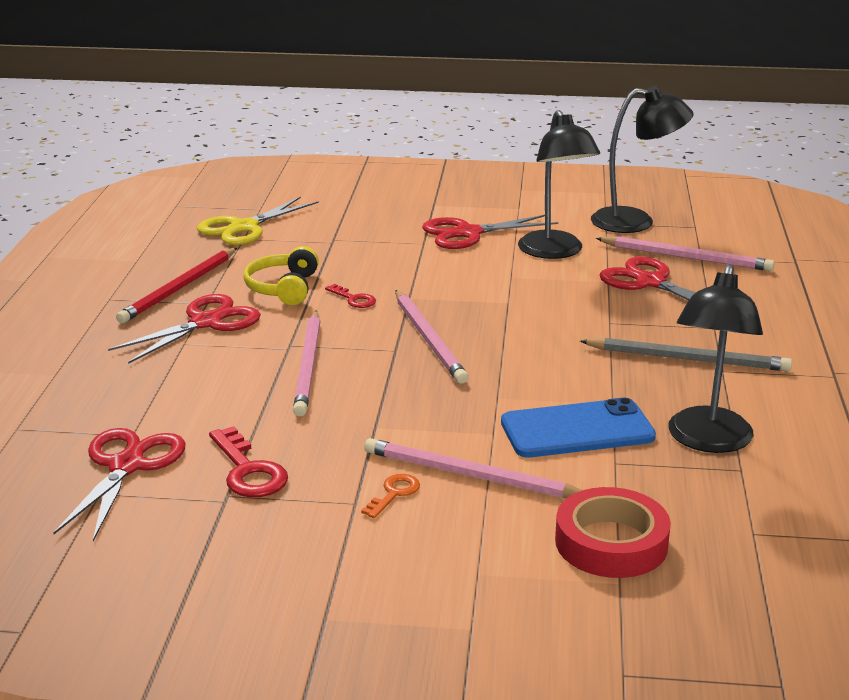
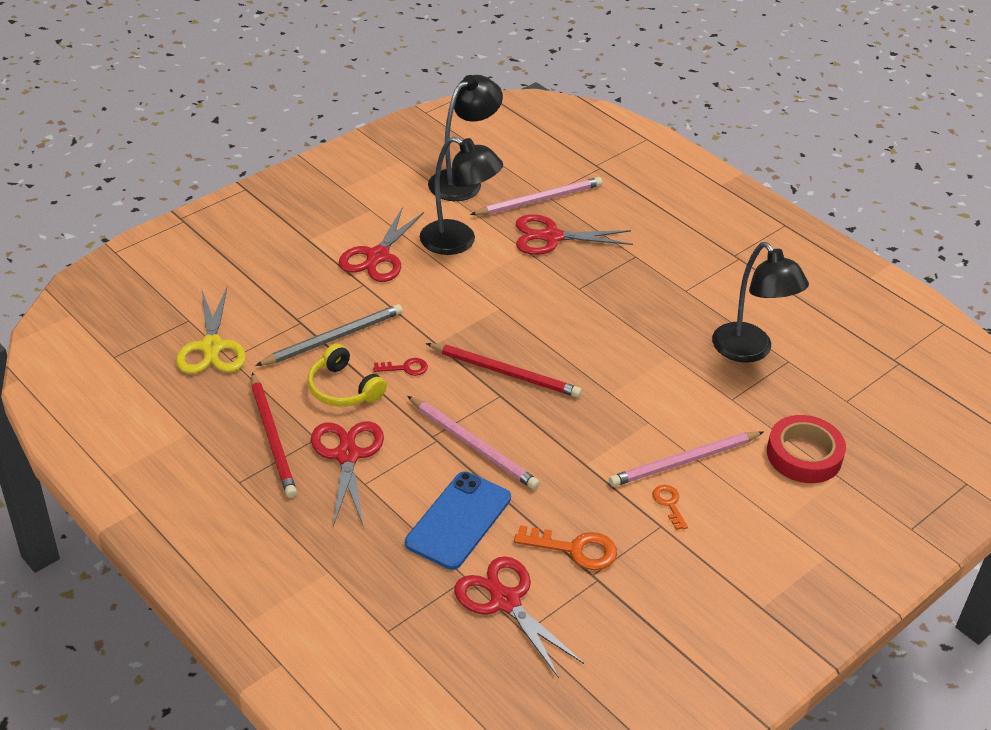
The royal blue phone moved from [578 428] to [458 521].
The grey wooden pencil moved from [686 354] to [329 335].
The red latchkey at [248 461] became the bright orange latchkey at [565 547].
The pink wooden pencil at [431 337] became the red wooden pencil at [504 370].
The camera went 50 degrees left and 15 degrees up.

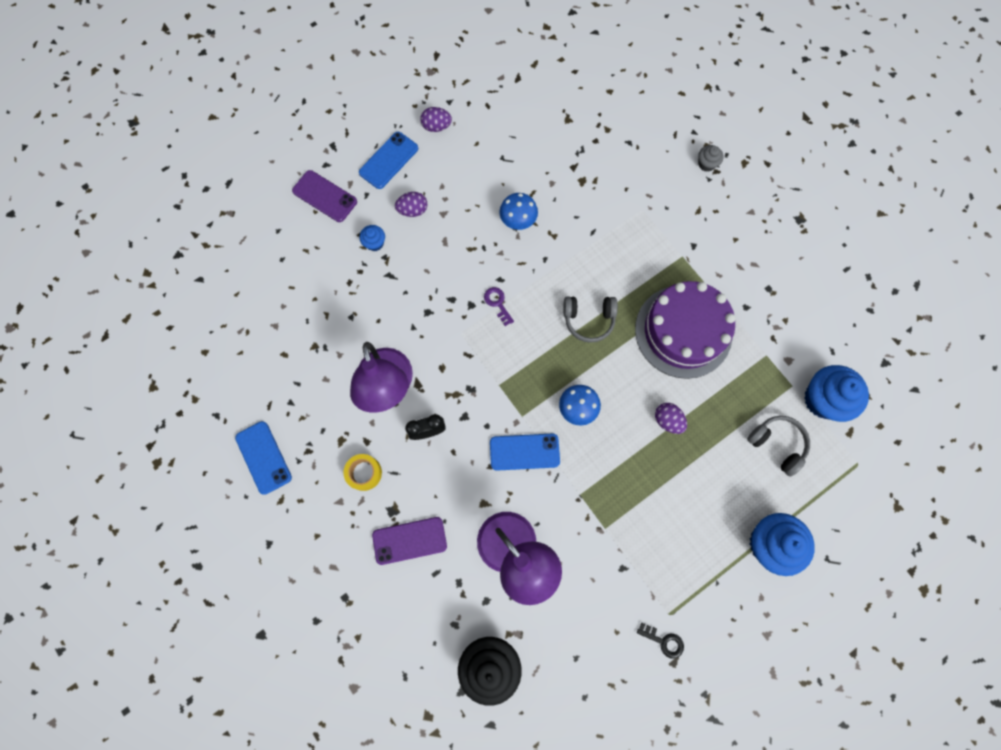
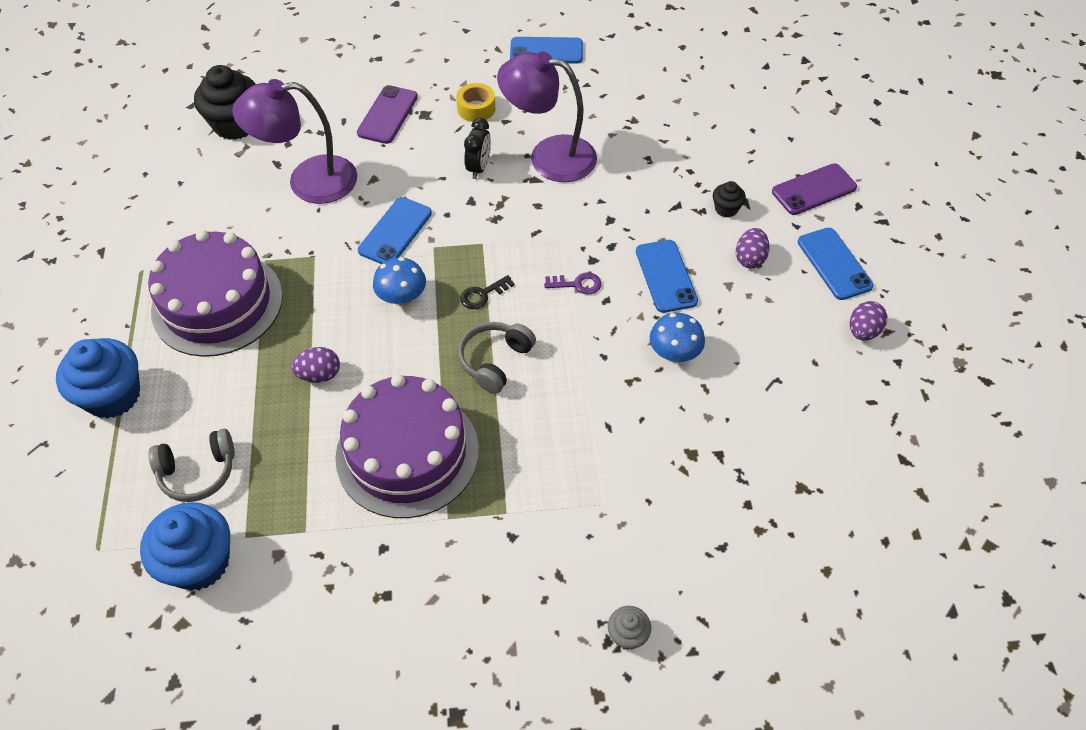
The royal purple gateau at [215 293] appeared.
The royal blue phone at [667 276] appeared.
The ebony latchkey moved from [660 640] to [487 292].
The royal blue fairy cake at [372 238] became the ebony fairy cake at [729 199].
The camera went 120 degrees right and 20 degrees down.

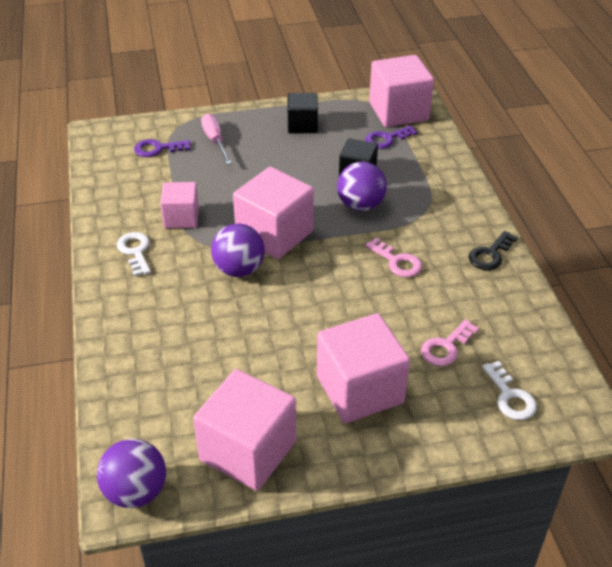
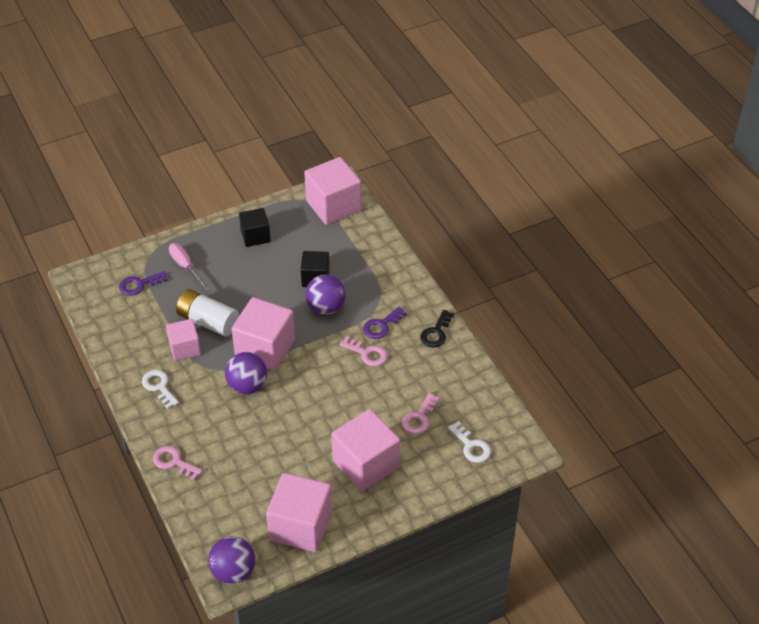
The pink latchkey at [178 463] appeared.
The pure white power cell at [207 312] appeared.
The royal purple latchkey moved from [391 137] to [385 323].
The camera went 15 degrees left and 5 degrees up.

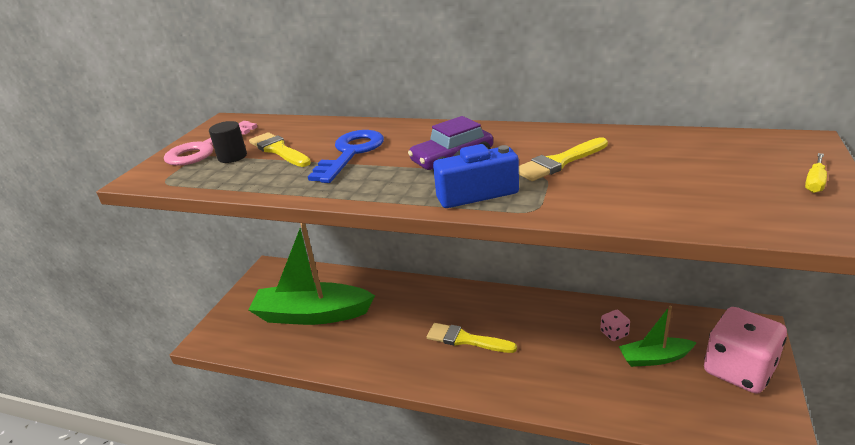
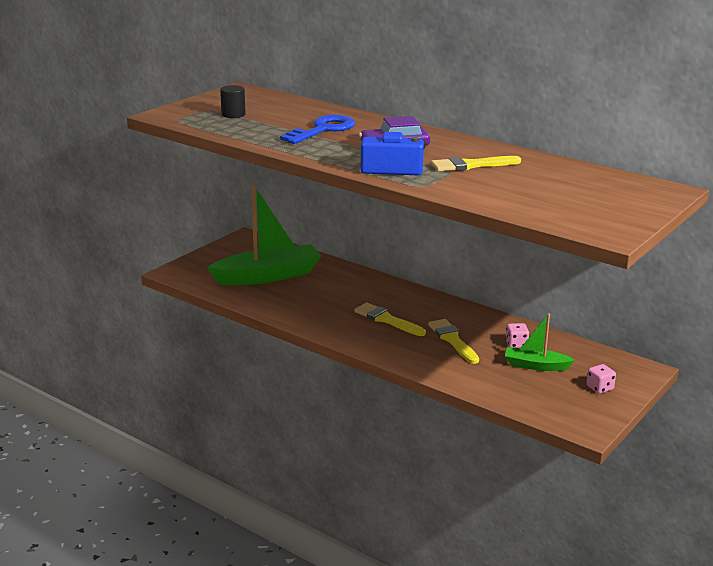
The pink latchkey at [210 143] disappeared.
The golden hand screwdriver at [816 173] disappeared.
The golden paint brush moved from [280 149] to [453 341].
The leaf-green toy boat at [311 274] turned 135 degrees clockwise.
The pink die at [745 350] changed to 0.42 times the size.
The camera went 15 degrees right and 5 degrees down.

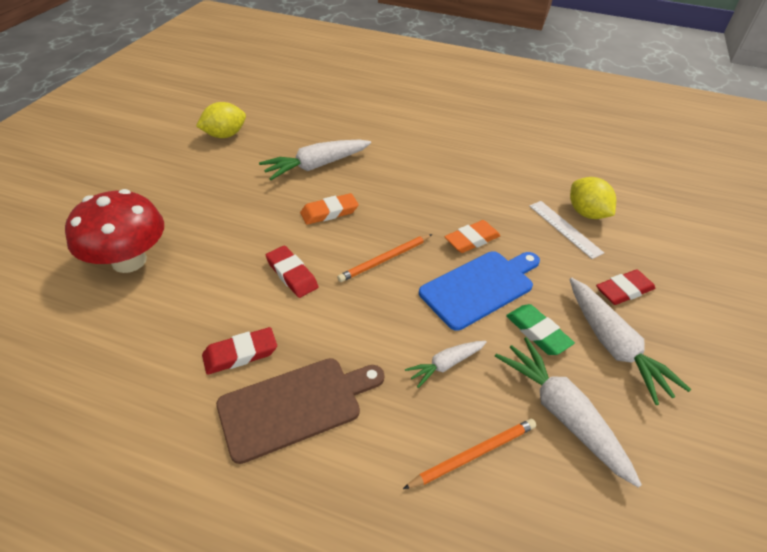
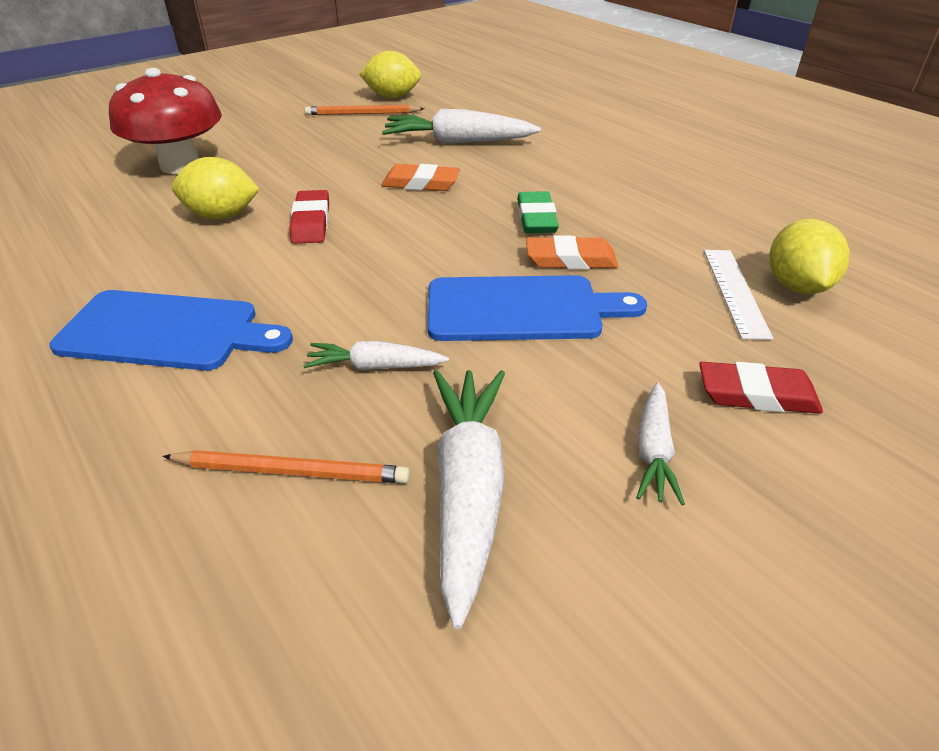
The red eraser at [239 351] disappeared.
The golden citrus fruit at [215 188] appeared.
The bright orange wooden pencil moved from [384 258] to [365 110].
The leaf-green eraser moved from [540 329] to [538 212].
The dark brown cutting board at [300 411] became the royal blue cutting board at [171 330].
The pure white root vegetable at [630 341] changed to 0.56 times the size.
The camera went 35 degrees right and 5 degrees down.

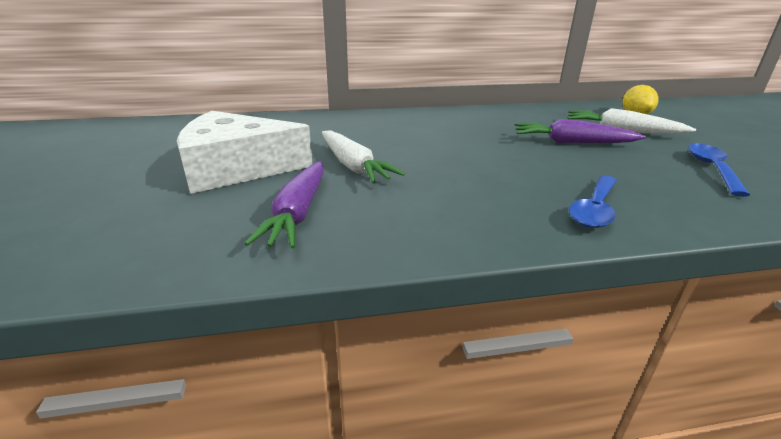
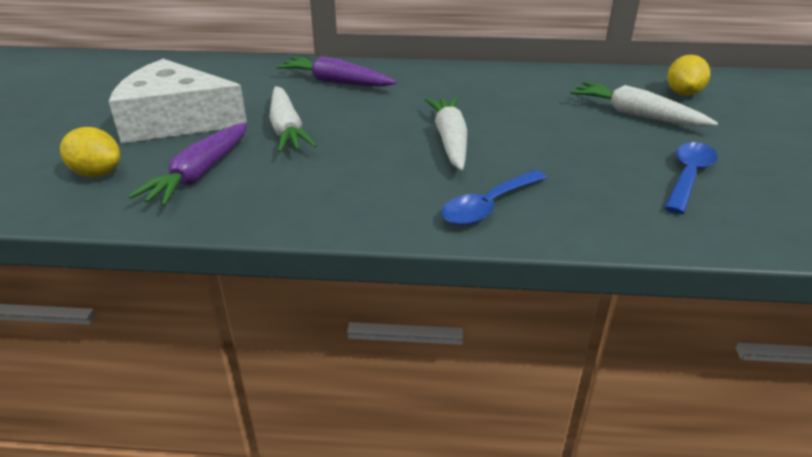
The golden citrus fruit at [90 152] appeared.
The pure white root vegetable at [446 133] appeared.
The royal purple root vegetable moved from [580 131] to [336 71].
The camera went 15 degrees right and 5 degrees up.

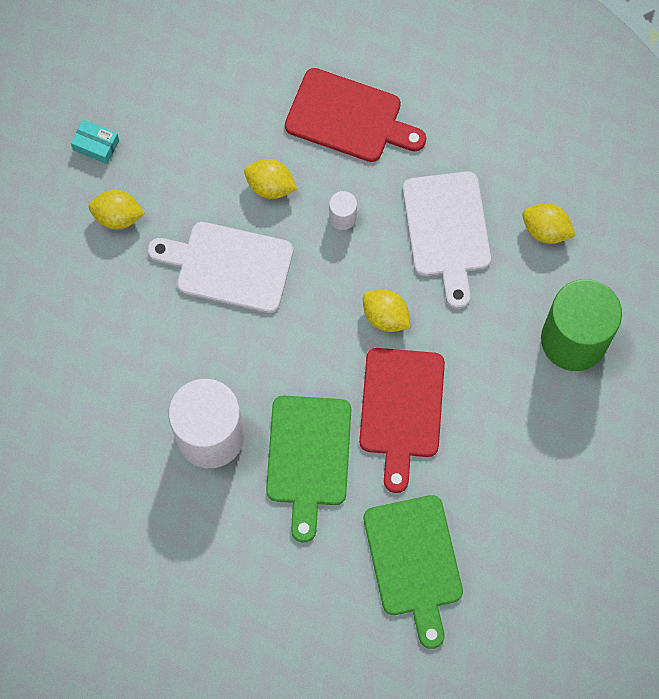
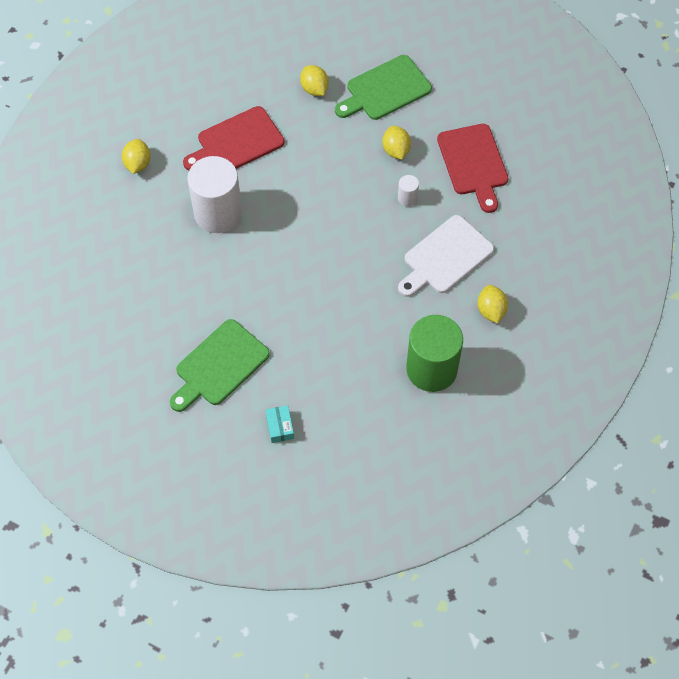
The pure white cutting board at [220 267] disappeared.
The turquoise package moved from [95 141] to [280 424].
The leaf-green cutting board moved from [308 469] to [383 87].
The red cutting board moved from [402 420] to [233 138].
The golden citrus fruit moved from [386 310] to [136 156].
The camera went 55 degrees right and 10 degrees down.

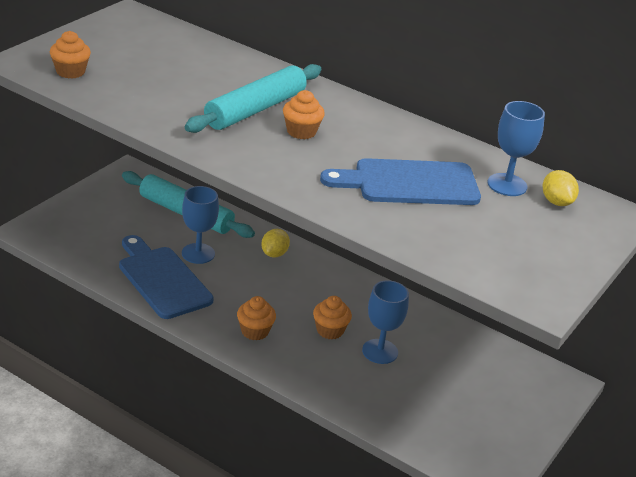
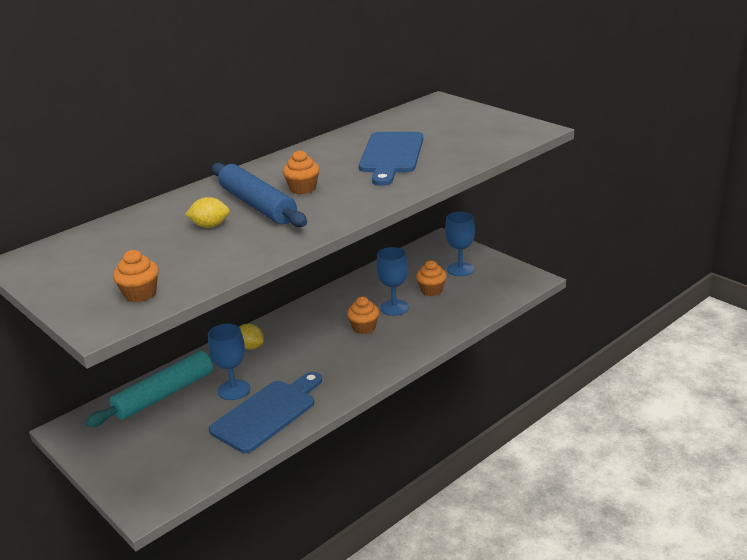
The bright orange fairy cake moved from [256 318] to [431 278].
The royal blue goblet moved from [516 148] to [460 244].
The golden citrus fruit moved from [561 188] to [207 212].
The turquoise rolling pin at [253 98] became the royal blue rolling pin at [259 195].
The royal blue cutting board at [166 277] turned 150 degrees clockwise.
The camera went 70 degrees left and 5 degrees down.

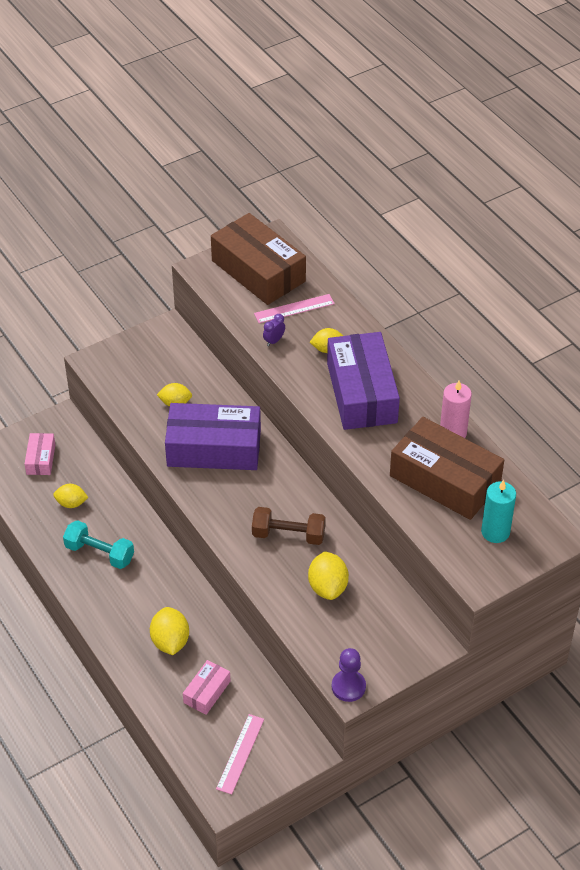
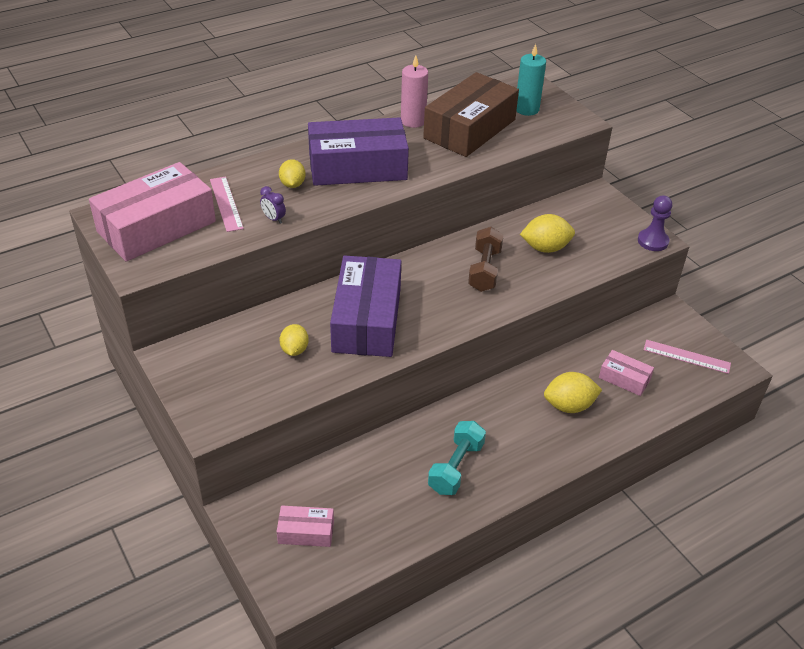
The golden citrus fruit at [71 496] disappeared.
The dark brown package at [258 259] became the pink package at [152 212].
The camera went 90 degrees left and 5 degrees down.

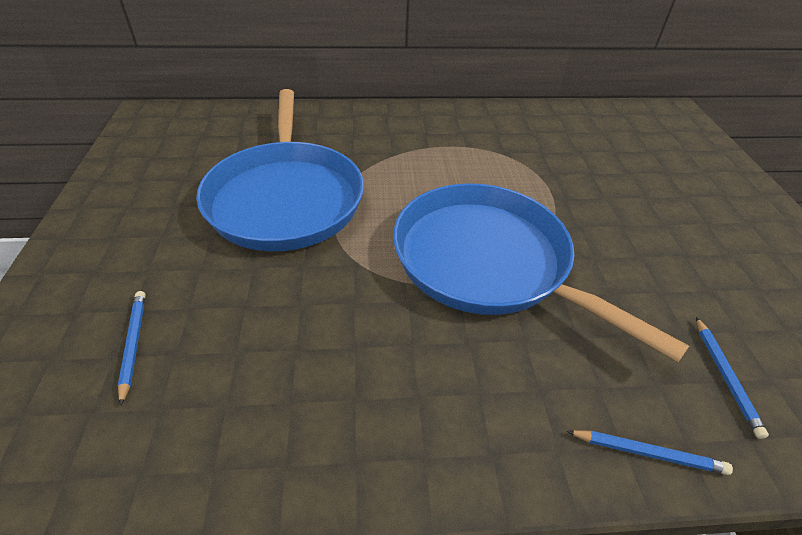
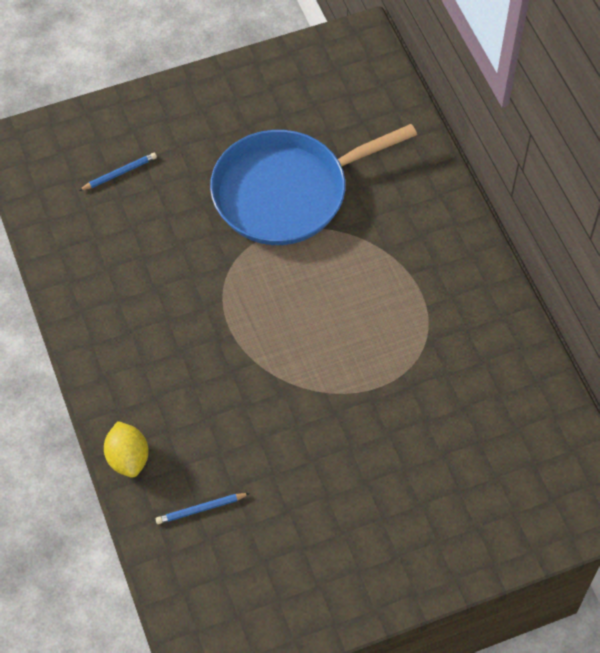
The royal blue skillet at [541 273] disappeared.
The royal blue wooden pencil at [649 452] was replaced by the golden citrus fruit at [126 449].
The camera went 75 degrees right and 15 degrees up.

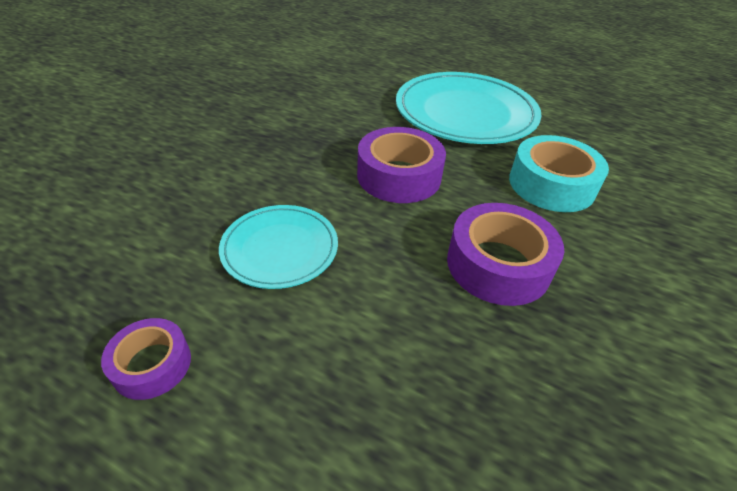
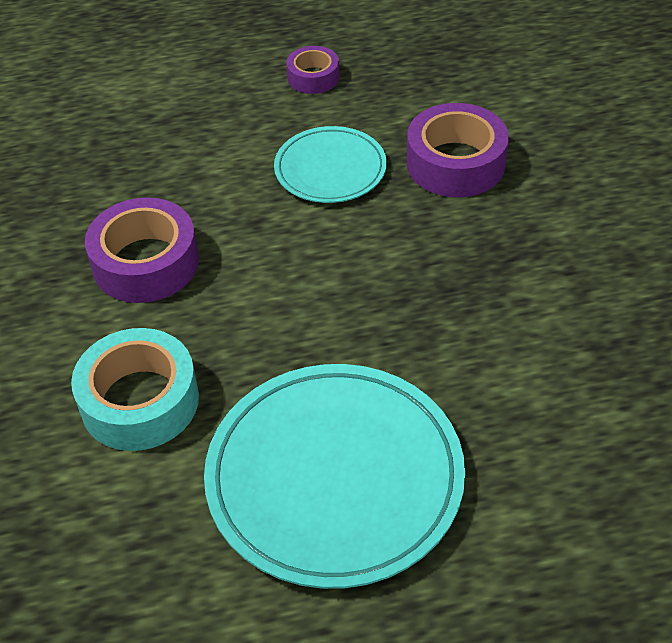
The royal purple sticky tape moved from [401 165] to [458 150].
The camera went 145 degrees right and 5 degrees up.

